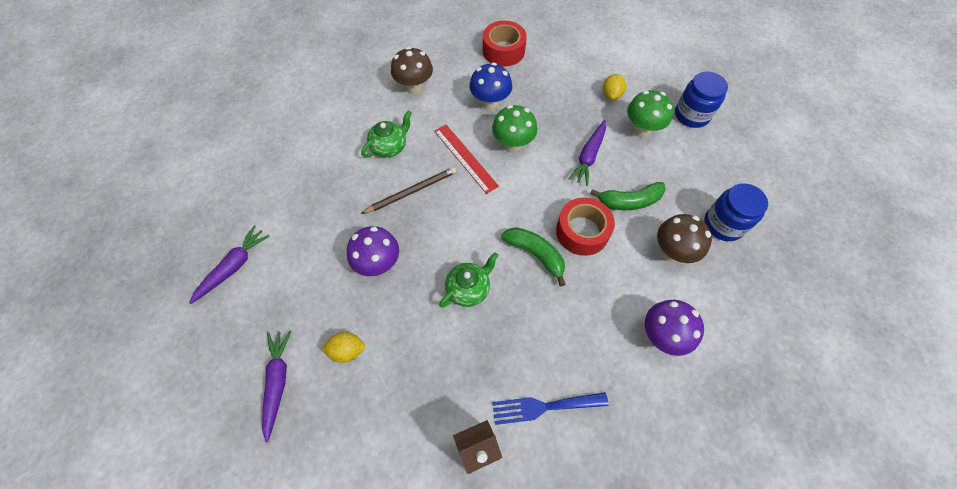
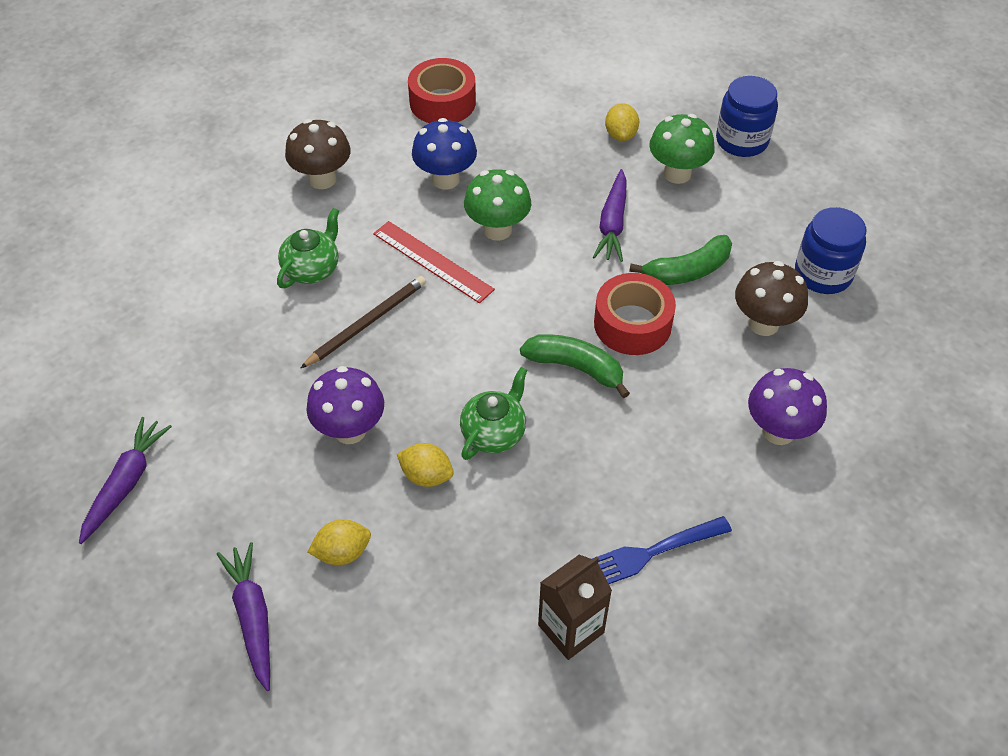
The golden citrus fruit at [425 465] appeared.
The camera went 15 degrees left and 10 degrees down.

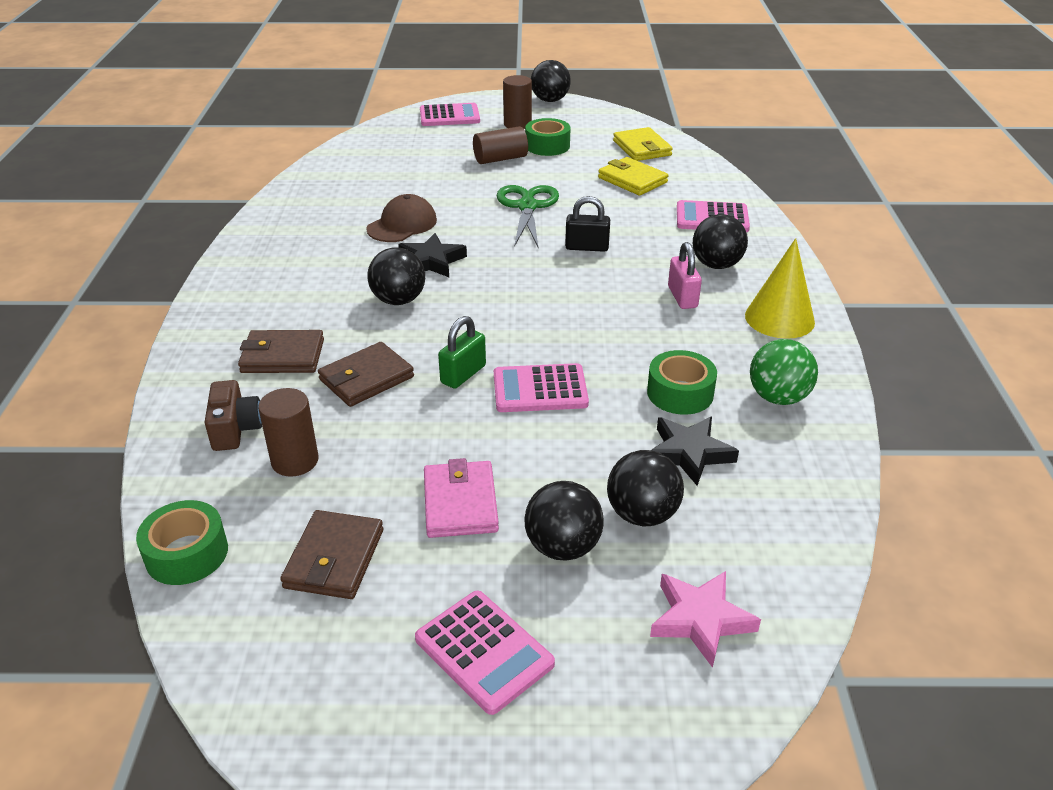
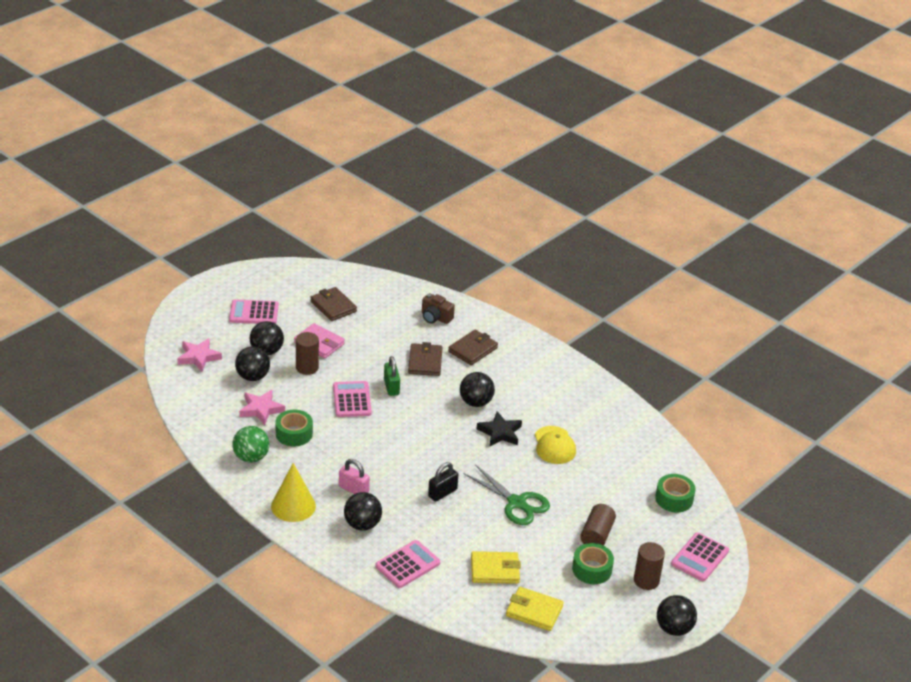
The leaf-green sticky tape moved from [182 542] to [675 493].
The dark brown cylinder shape moved from [288 432] to [307 353].
The dark brown baseball cap at [401 218] became the golden baseball cap at [555 445].
The ebony star shape at [695 451] became the pink star shape at [262 407].
The pink adding machine at [541 387] turned 45 degrees counterclockwise.
The camera went 130 degrees right and 0 degrees up.

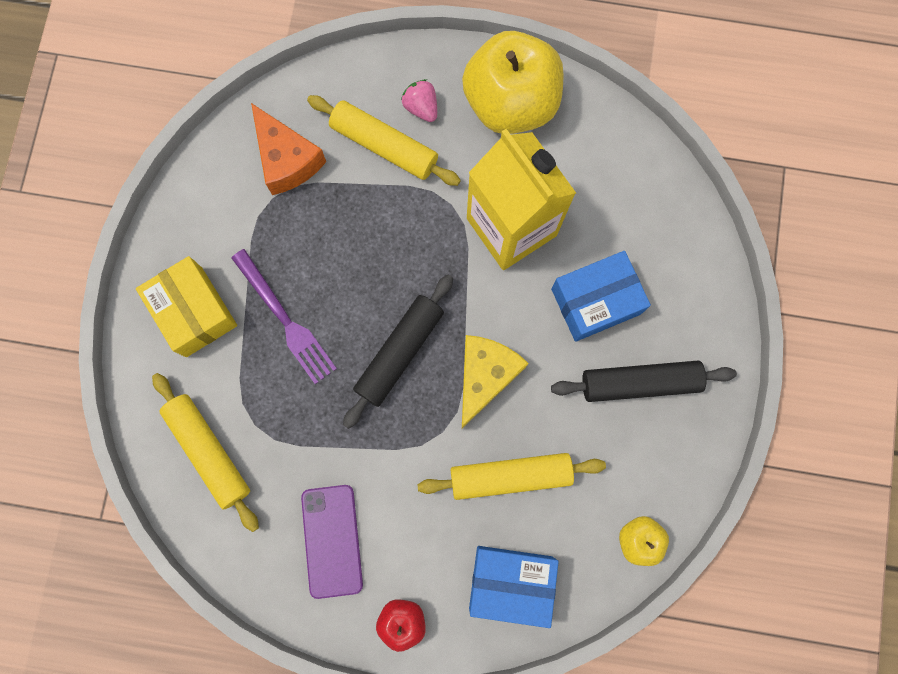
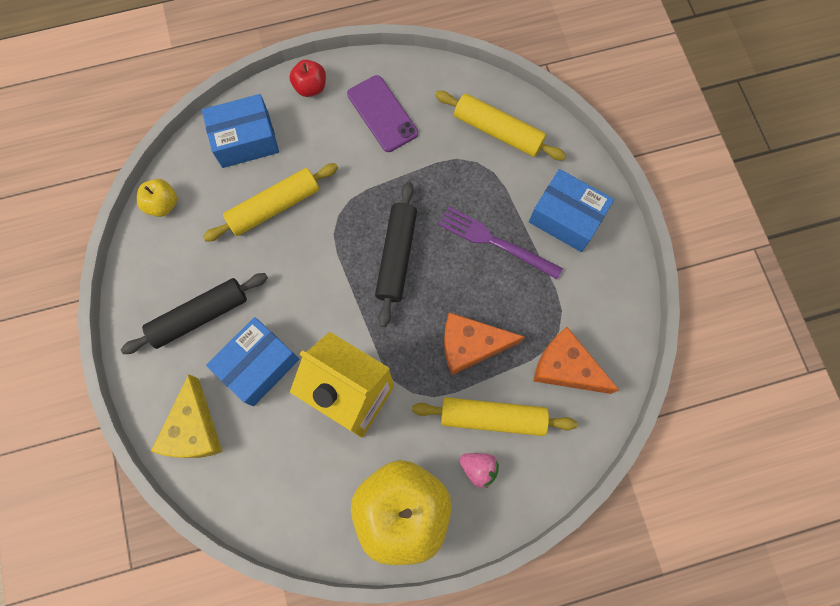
The bright orange cheese wedge at [484 343] appeared.
The golden cheese wedge moved from [495 381] to [186 416].
The golden package at [186 306] became the royal blue package at [571 210].
The camera went 155 degrees right and 5 degrees down.

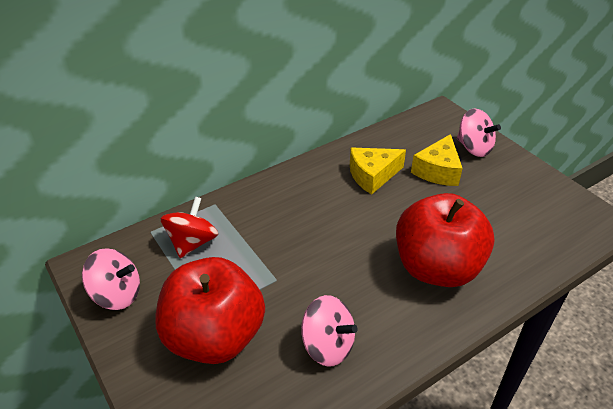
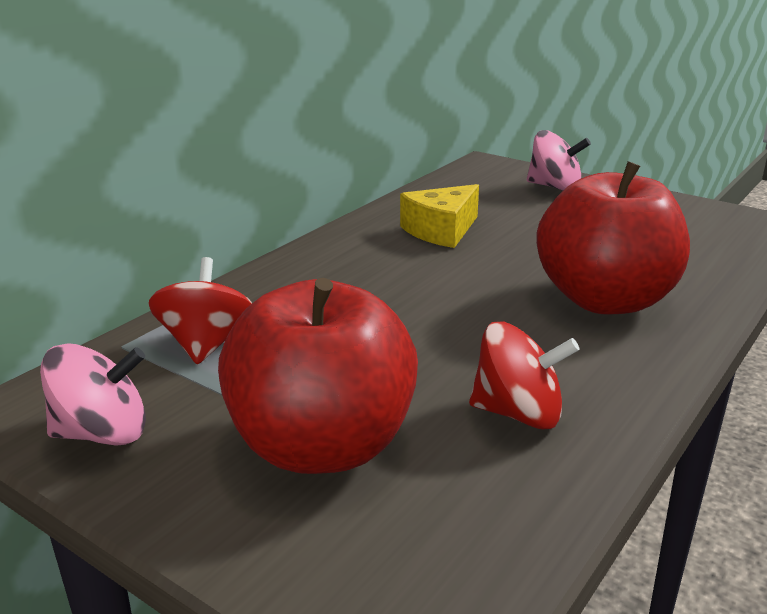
The golden cheese wedge at [437 160] disappeared.
The pink spinning top at [329 330] became the red spinning top at [524 375].
The camera went 20 degrees left and 15 degrees down.

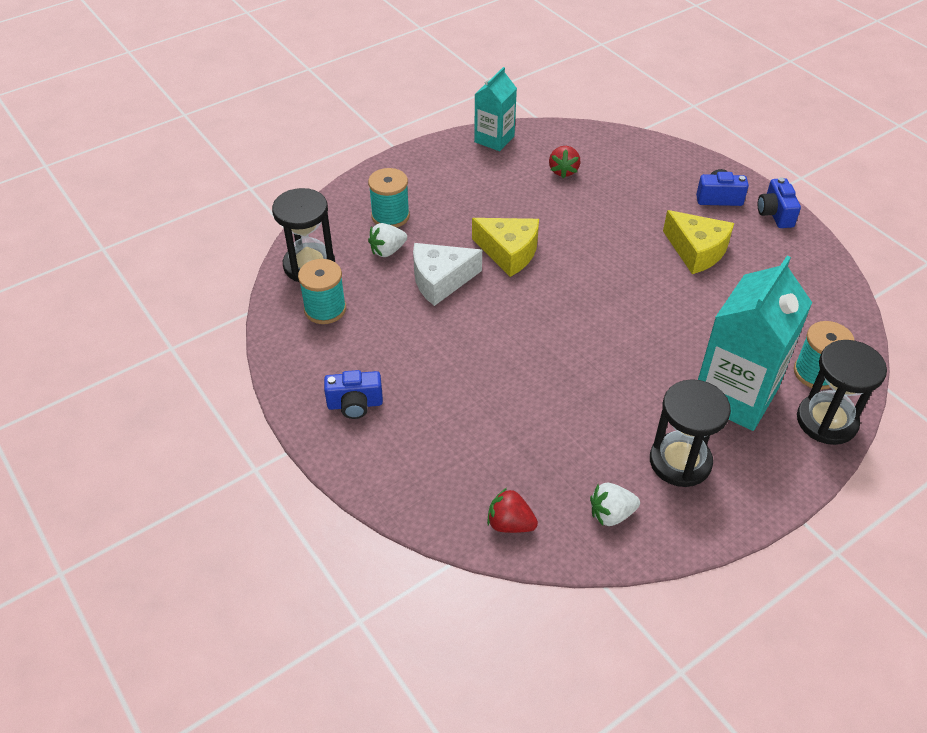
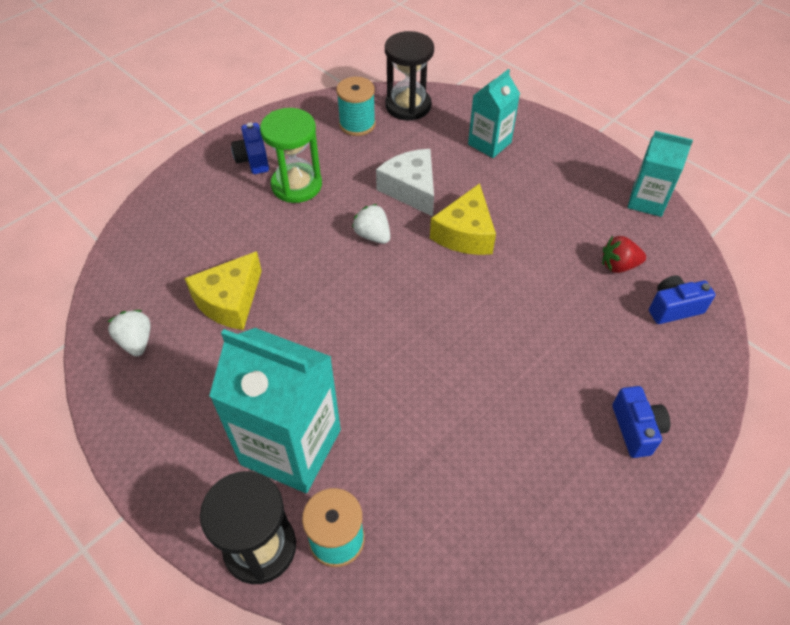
The red toy strawberry at [512 510] disappeared.
The ebony hourglass at [690 433] disappeared.
The leaf-green hourglass at [291 155] appeared.
The pure white toy strawberry moved from [387 240] to [371 224].
The golden cheese wedge moved from [698 242] to [223 290].
The royal blue camera moved from [779 202] to [682 299].
The turquoise spool at [389 197] was replaced by the turquoise carton at [494 113].
The camera went 80 degrees right and 5 degrees up.

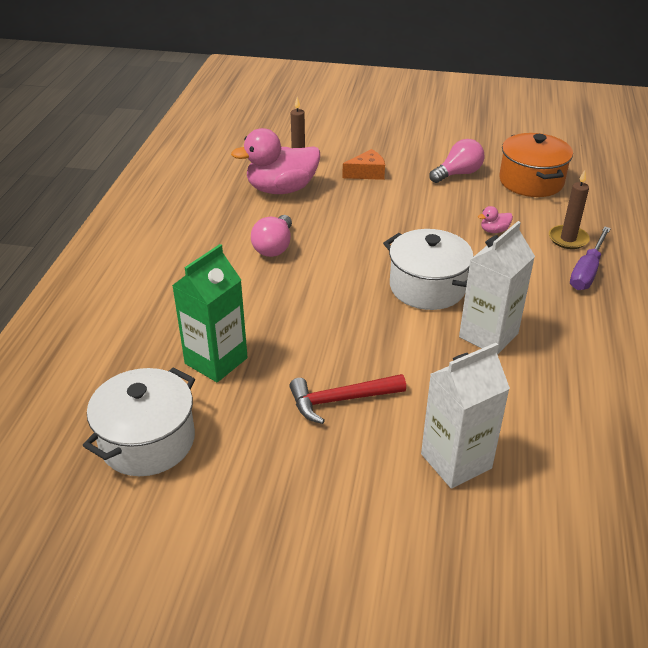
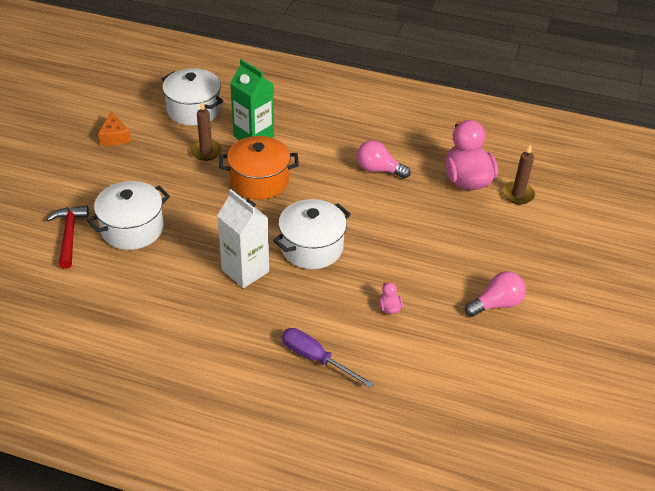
The red carpenter's hammer moved from [347 399] to [68 237].
The bright orange cheese wedge moved from [363 164] to [114 129].
The bright orange cooking pot moved from [536 165] to [259 168].
The dark brown candle moved from [569 209] to [206 131].
The pure white carton at [465 416] was replaced by the pure white cooking pot at [128 215].
The pink bulb at [456 161] turned 90 degrees counterclockwise.
The camera went 95 degrees right and 5 degrees up.

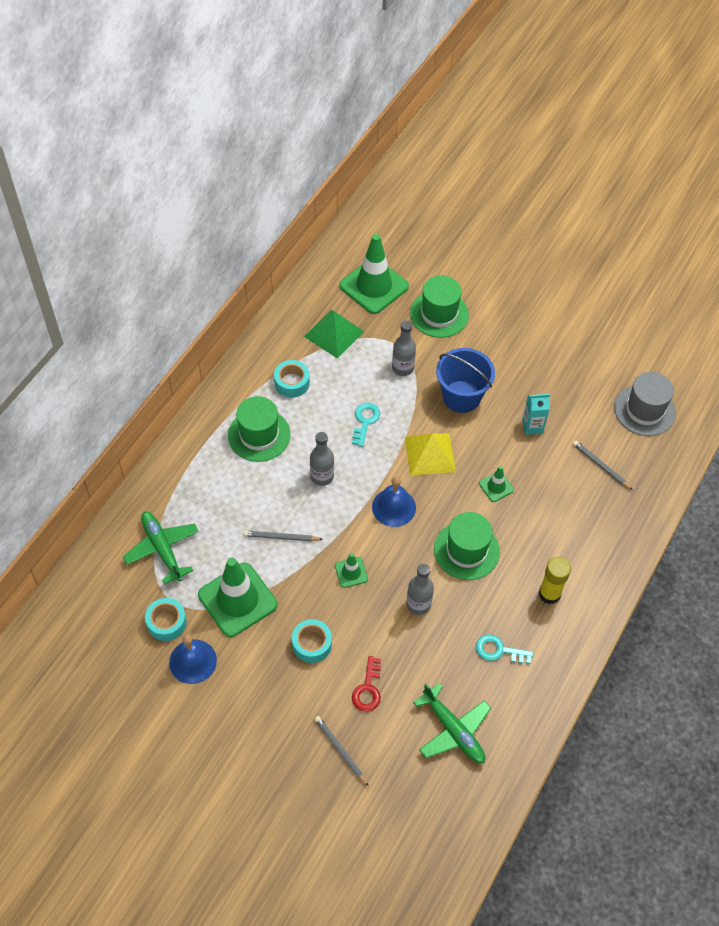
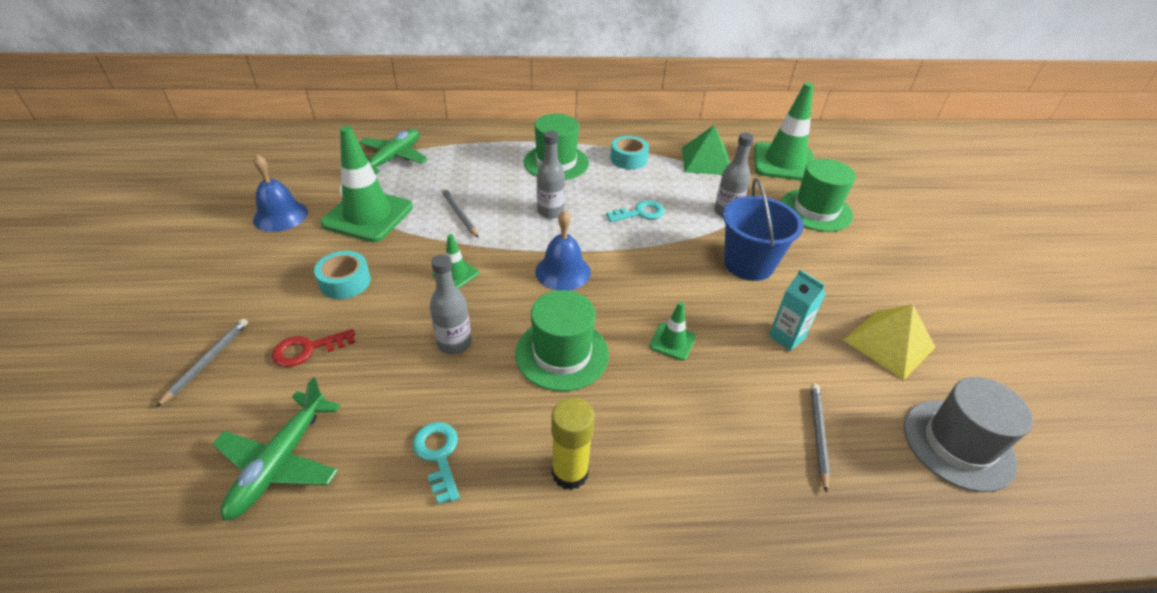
The turquoise sticky tape at [166 619] disappeared.
The golden pyramid shape moved from [430 454] to [890 342].
The camera went 55 degrees right and 15 degrees down.

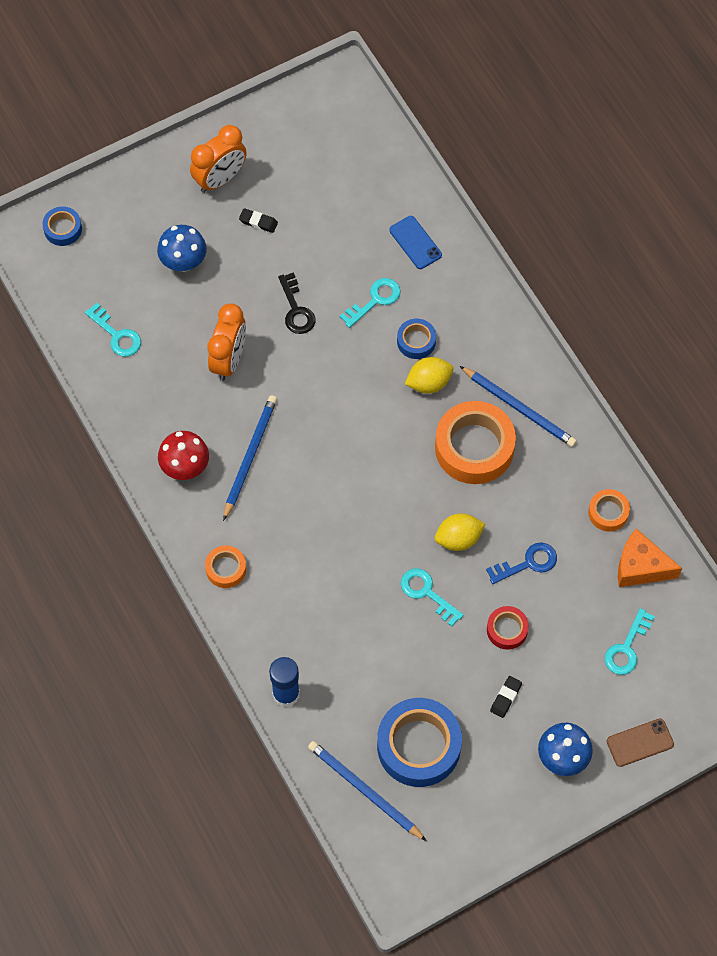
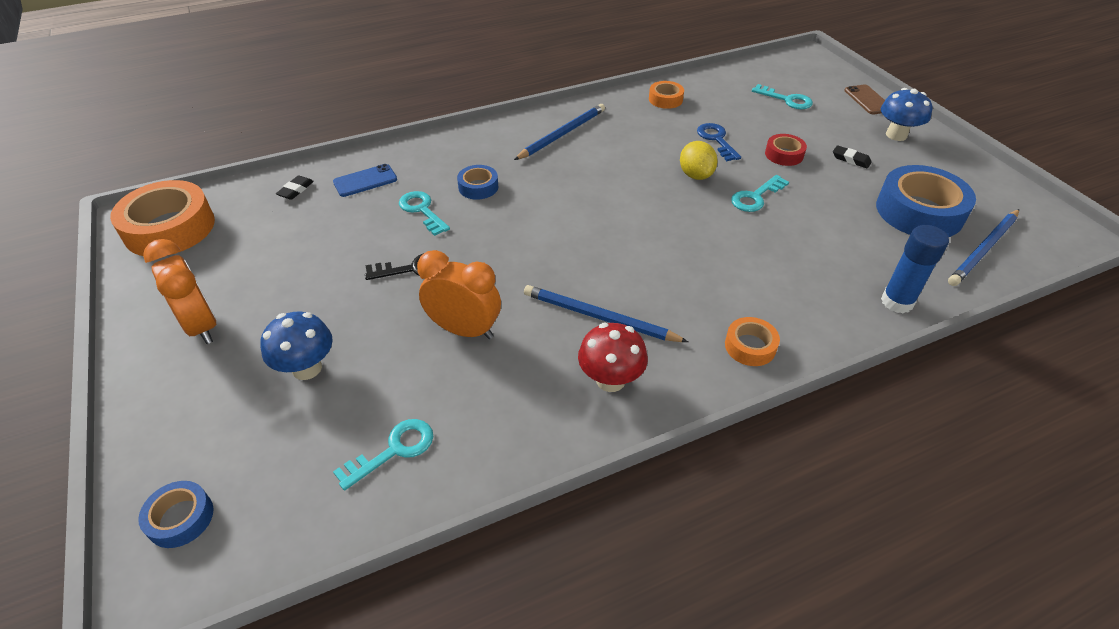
The golden citrus fruit at [429 375] disappeared.
The bright orange cheese wedge at [650 558] disappeared.
The ebony eraser moved from [258 220] to [295 187].
The bright orange sticky tape moved from [475 442] to [162 218].
The camera went 85 degrees left and 20 degrees down.

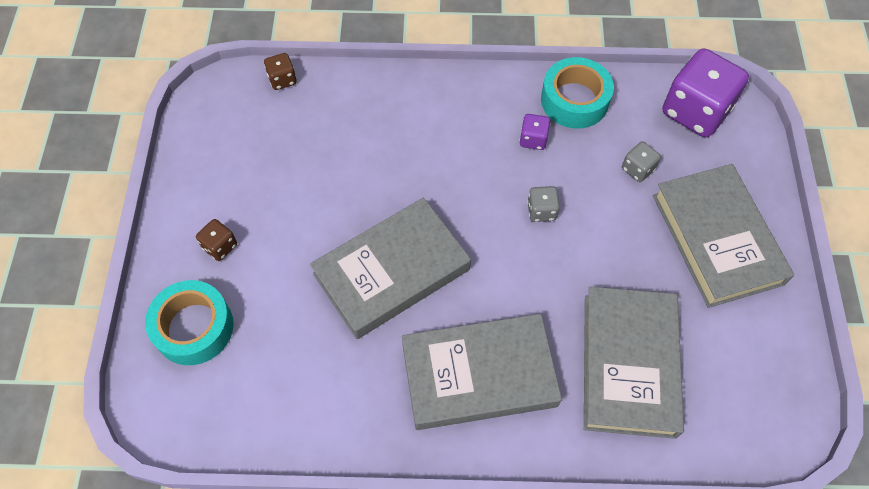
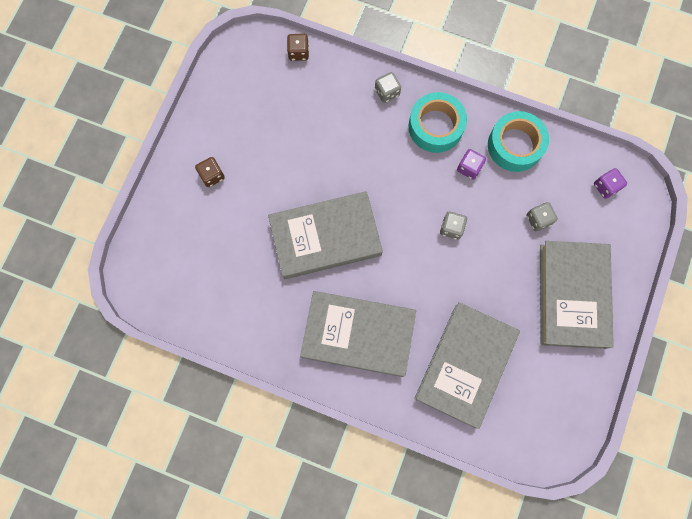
The grey die at [388 87] appeared.
The turquoise sticky tape moved from [189 322] to [437 122].
The royal purple die at [706 92] changed to 0.45 times the size.
The camera went 20 degrees right and 15 degrees up.

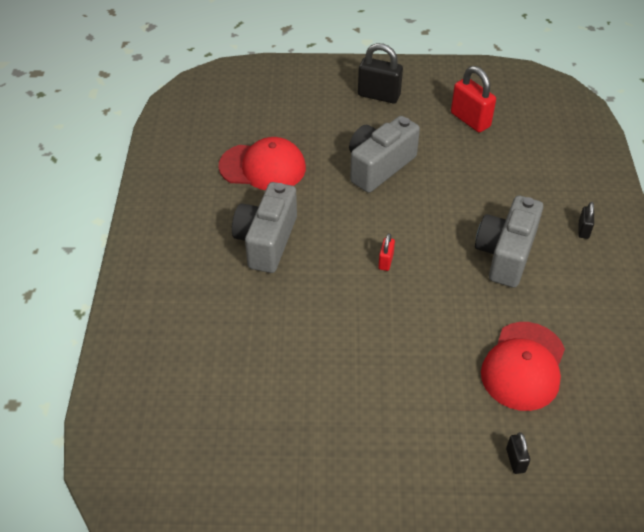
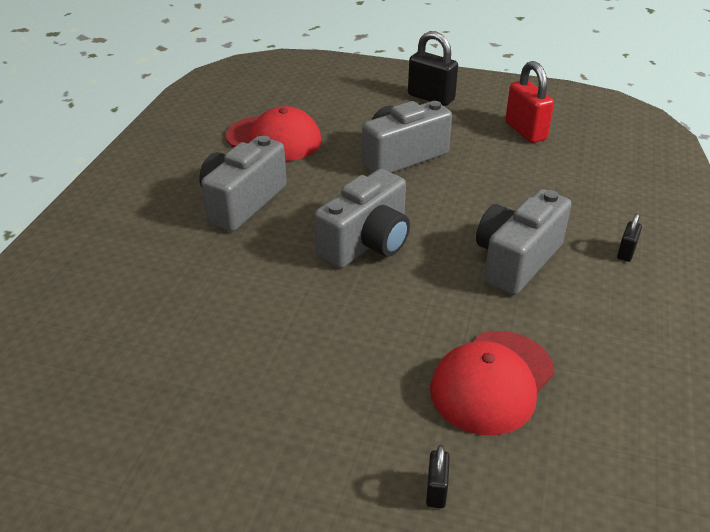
The red padlock at [386 252] was replaced by the grey camera at [362 218].
The camera went 15 degrees right and 10 degrees down.

